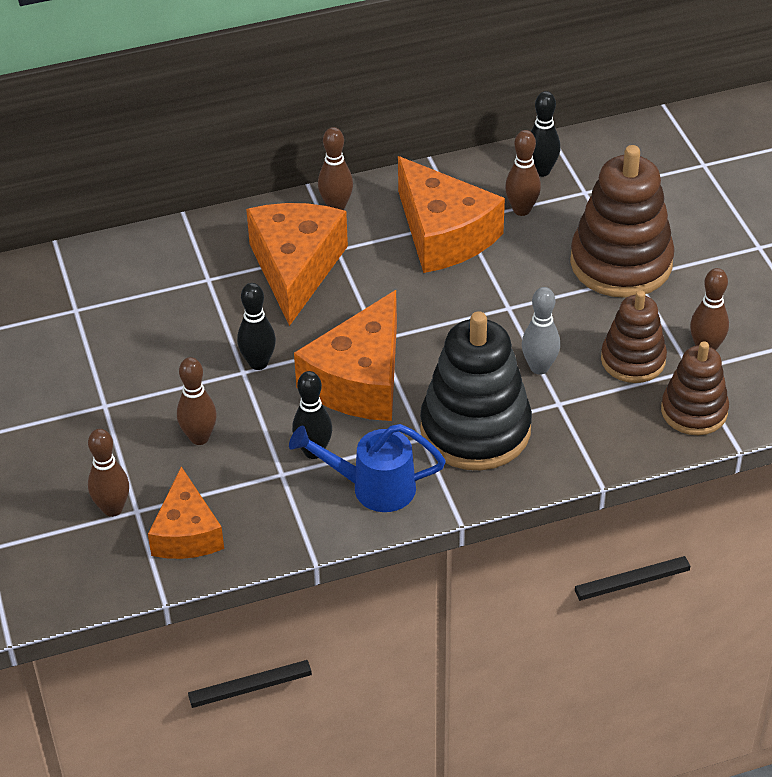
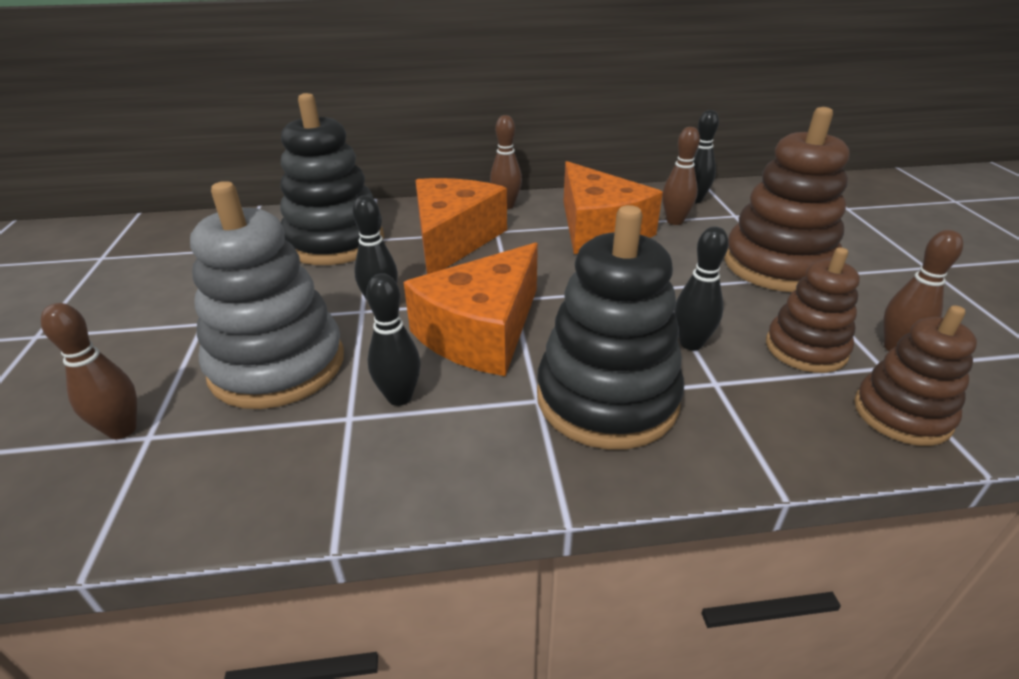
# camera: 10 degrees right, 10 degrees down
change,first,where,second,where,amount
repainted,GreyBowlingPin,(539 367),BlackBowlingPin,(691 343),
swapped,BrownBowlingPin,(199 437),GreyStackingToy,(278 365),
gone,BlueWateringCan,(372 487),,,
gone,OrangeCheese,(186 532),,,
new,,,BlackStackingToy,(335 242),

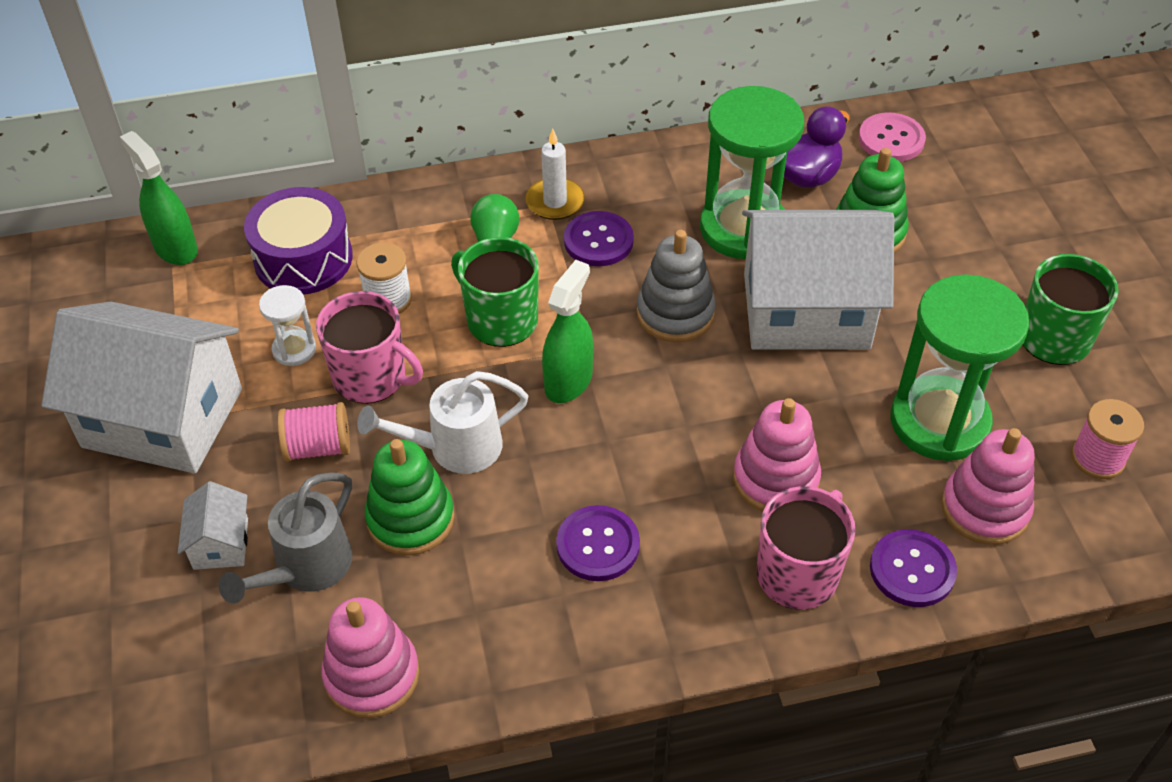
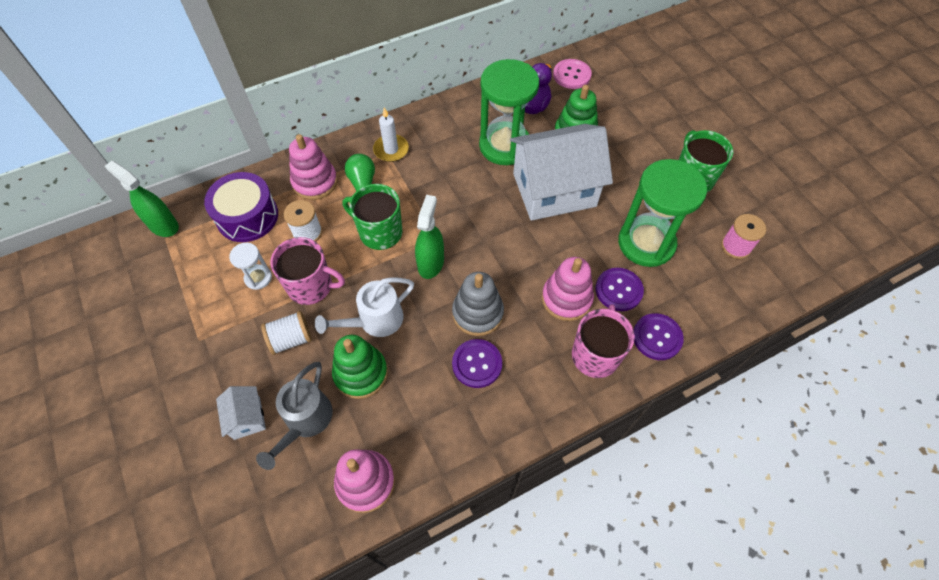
# camera: 15 degrees left, 10 degrees up
change,first,where,second,where,amount
shifted,PurpleButton,(598 241),,(618 290),
shifted,GreyStackingToy,(675 313),,(477 313),
gone,WhiteHouse,(163 418),,,
repainted,PinkSpool,(318 447),WhiteSpool,(291 339),
shifted,PinkStackingToy,(985 508),,(315 182),

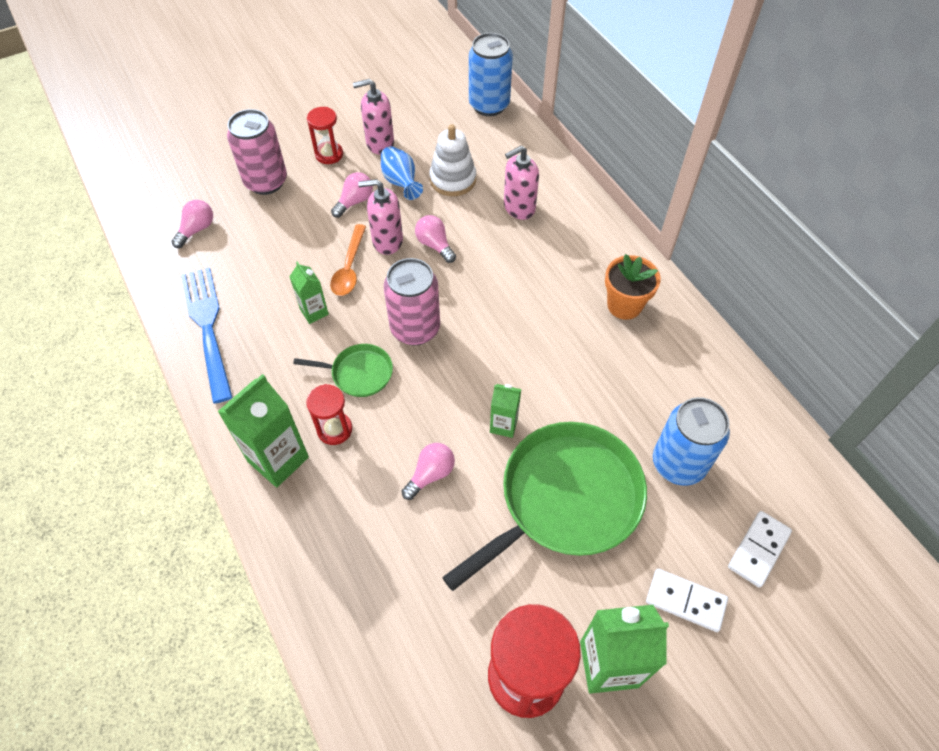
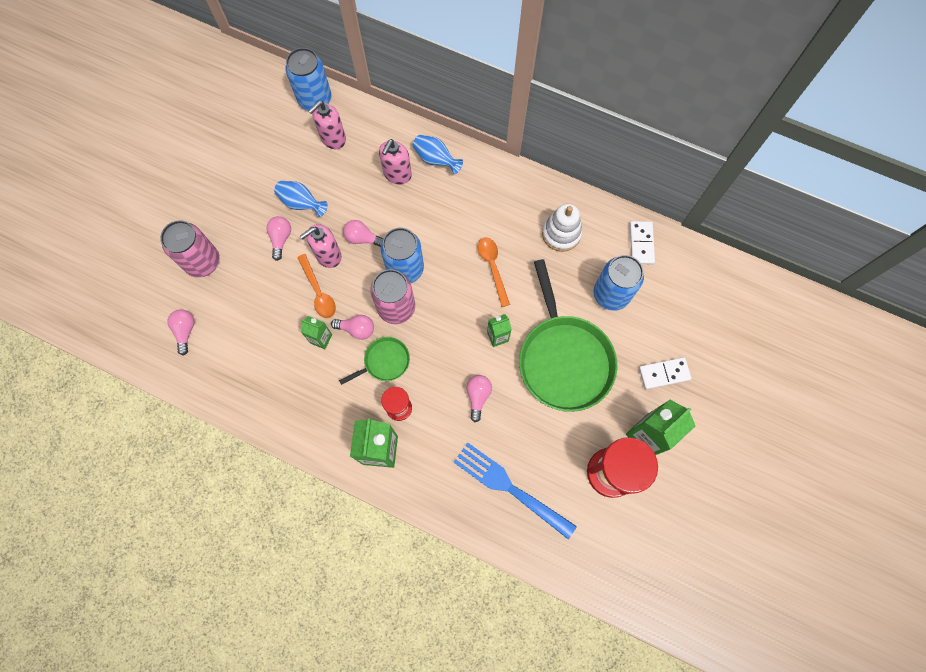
# camera: 35 degrees left, 15 degrees up
change,first,where,second,where,amount
shifted,PinkSoapDispenser,(379 143),,(333 139),
gone,RedHourglass,(329 154),,,
shifted,WhiteStackingToy,(453 179),,(561 234),
gone,OrangeFlowerPot,(624 305),,,
shifted,BlueFork,(208 327),,(509 487),
rotated,GreenPan,(565 499),,(564 359),150 degrees clockwise
shifted,WhiteDomino,(758 550),,(641 243),
new,,,BlueVase,(435 160),
new,,,BlueCan,(405 269),
new,,,OrangeSpoon,(492 267),
new,,,PinkLightBulb,(357 329),

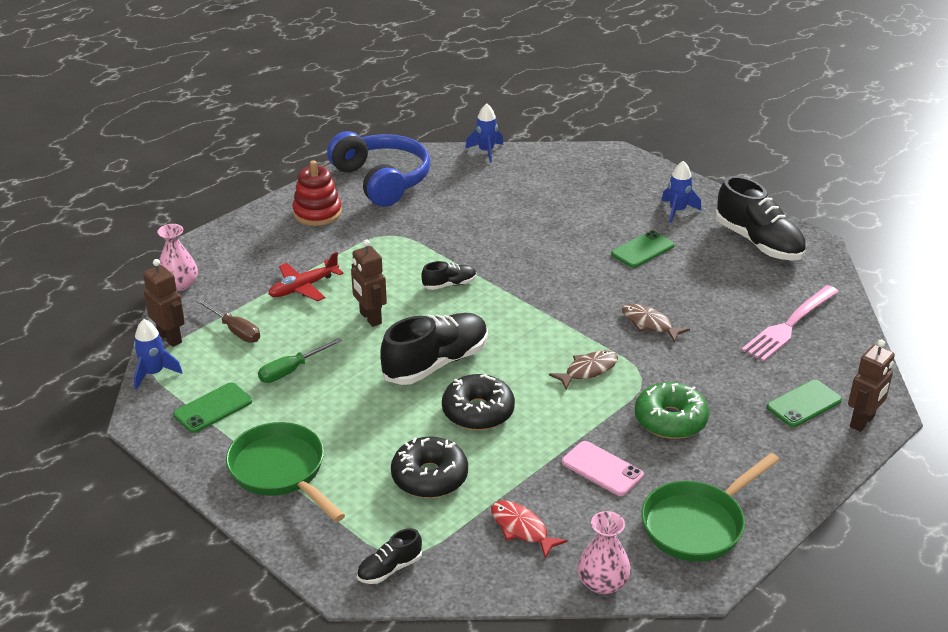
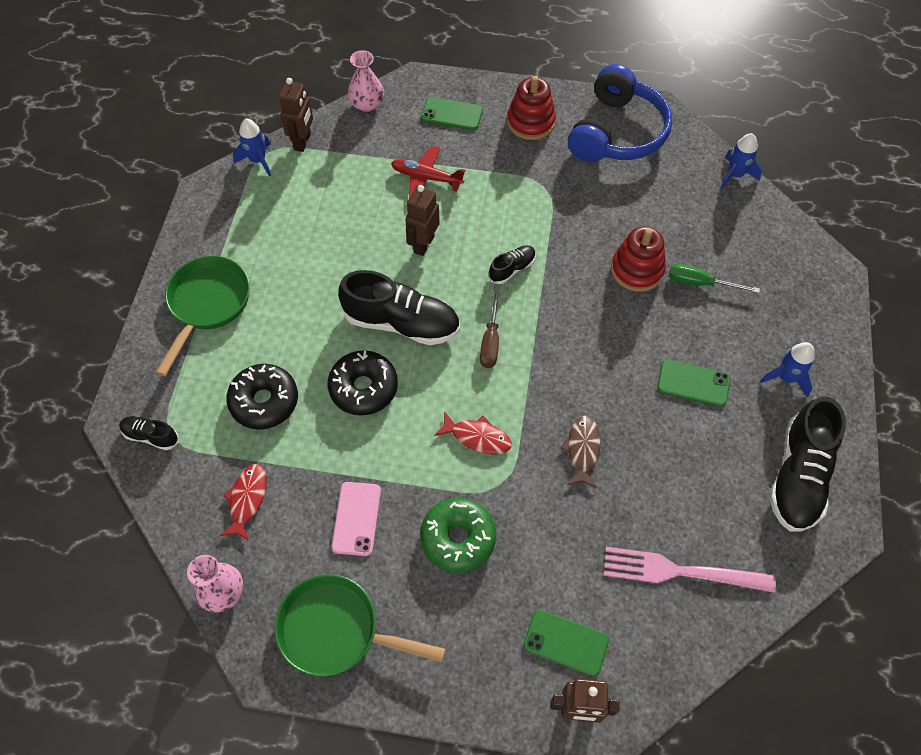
# camera: 55 degrees right, 25 degrees up
change,first,where,second,where,amount
rotated,BlackShoe,(449 284),,(512 269),75 degrees counterclockwise
shifted,BrownScrewdriver,(235 330),,(490 340),
shifted,GreenScrewdriver,(291 370),,(700 283),
repainted,BrownFish,(588 370),RedFish,(477 437),
shifted,GreenPhone,(213 408),,(452 114),
new,,,RedStackingToy,(637 270),

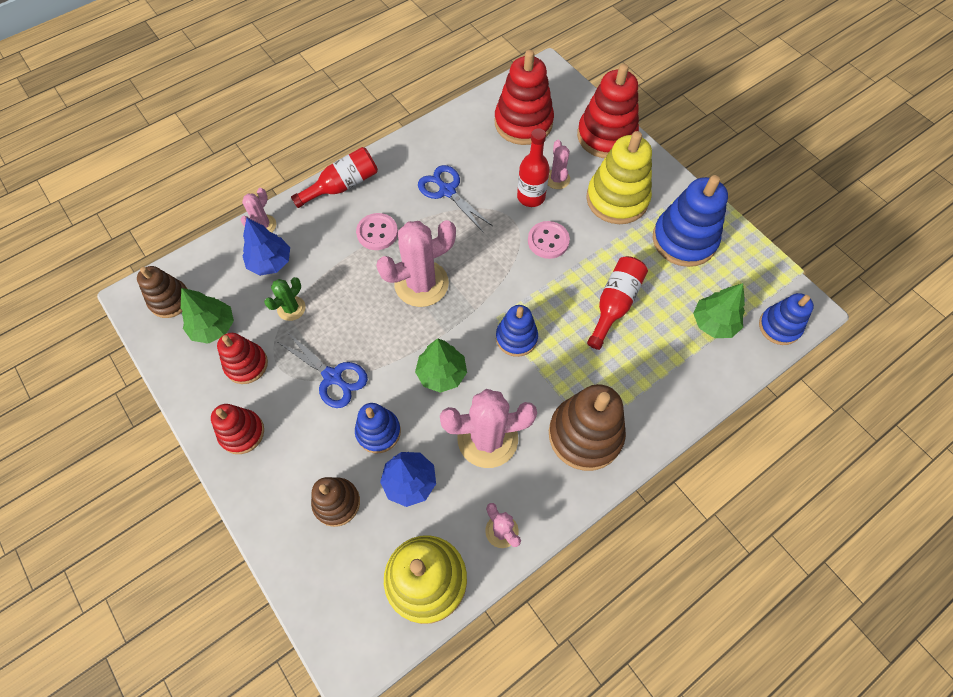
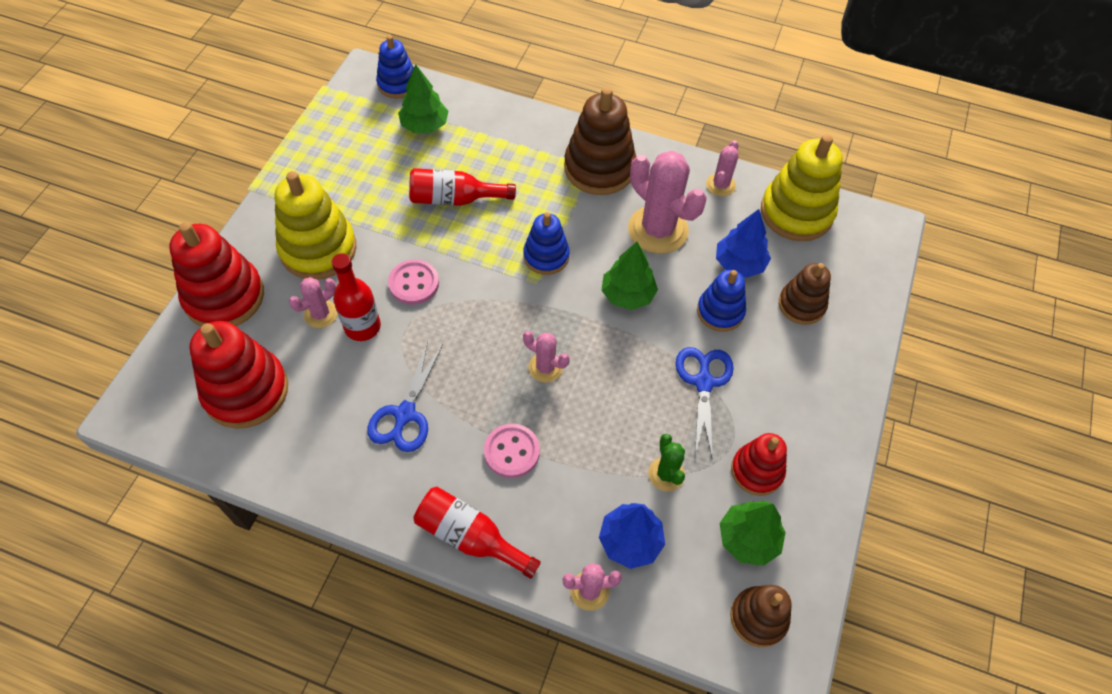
# camera: 125 degrees left, 5 degrees down
change,first,where,second,where,amount
gone,BlueStackingToy,(684 240),,,
scaled,PinkCactus,(421 284),,(545 367),x0.51
rotated,GreenCactus,(291 308),,(666 474),75 degrees clockwise
gone,RedStackingToy,(242 433),,,

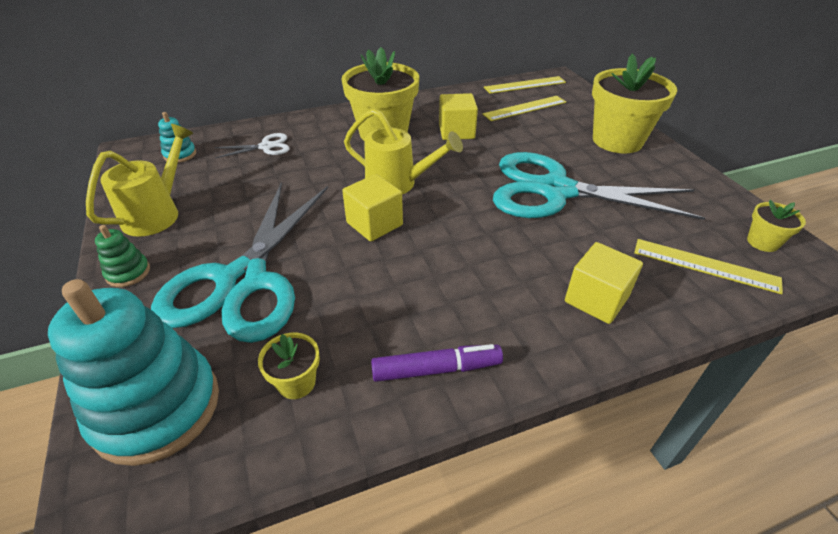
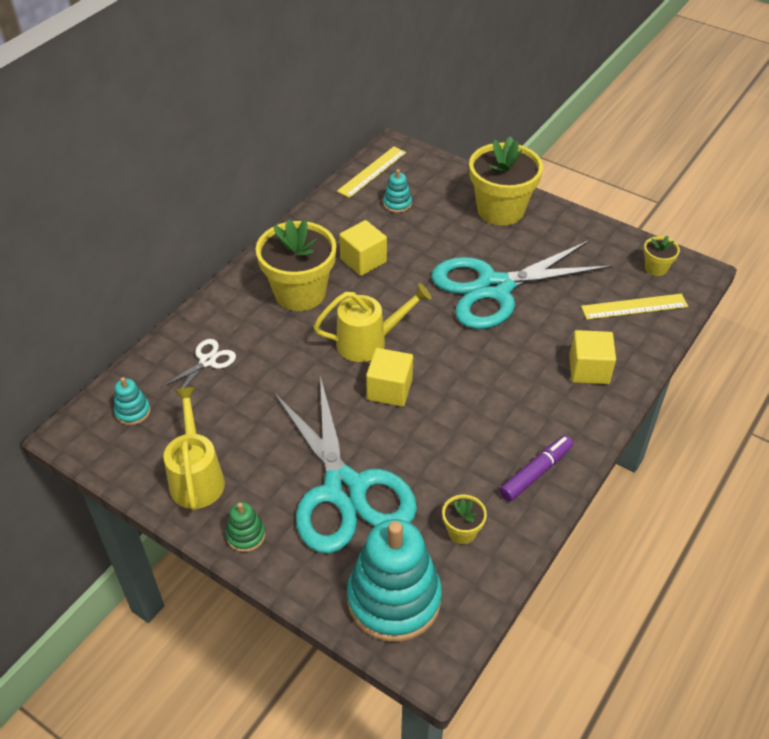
# camera: 35 degrees left, 5 degrees up
change,first,where,second,where,amount
swapped,YellowRuler,(525 108),TurquoiseStackingToy,(397 204),

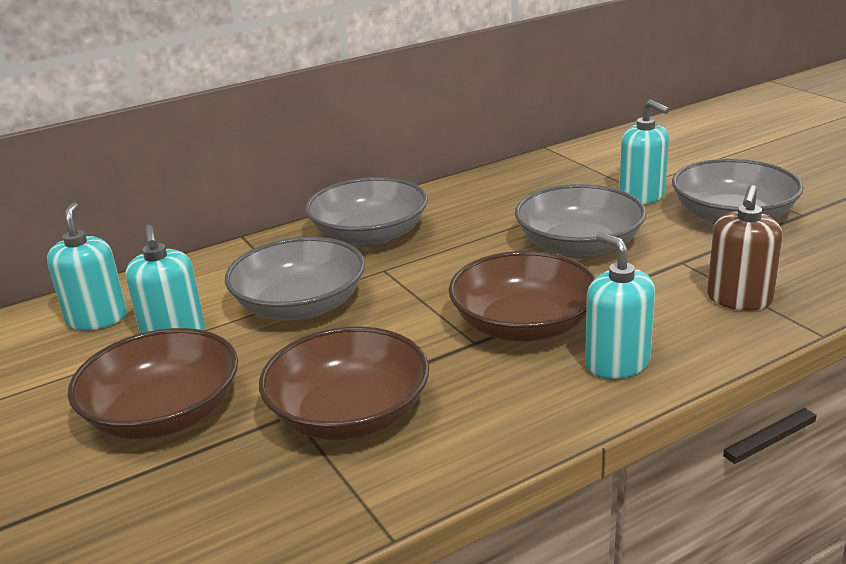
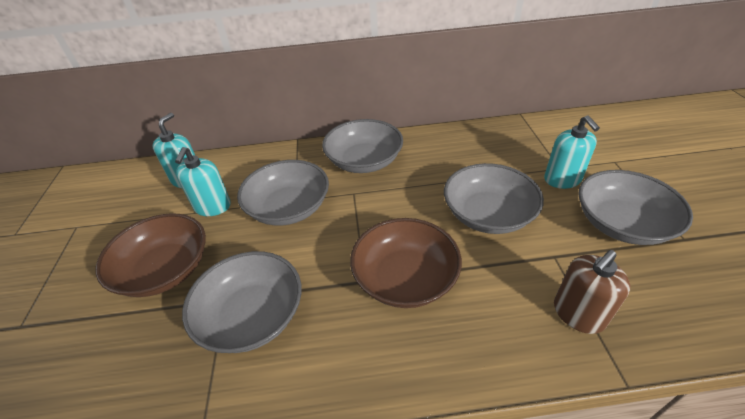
# camera: 25 degrees right, 15 degrees up
change,first,where,second,where,amount
gone,TurquoiseSoapDispenser,(617 363),,,
repainted,BrownBowl,(349 414),GreyBowl,(252 316),

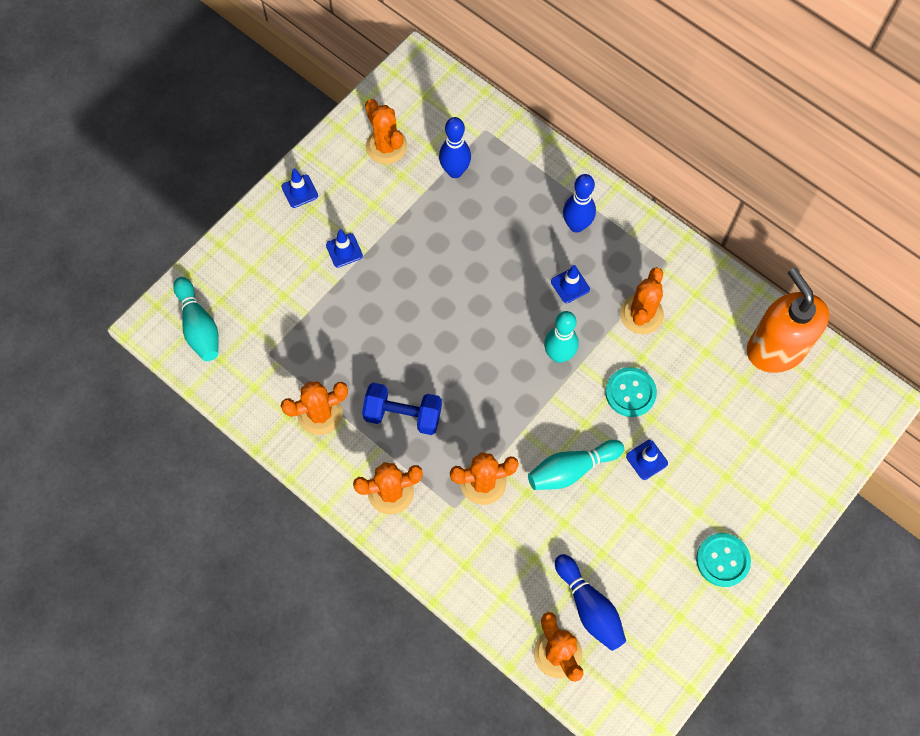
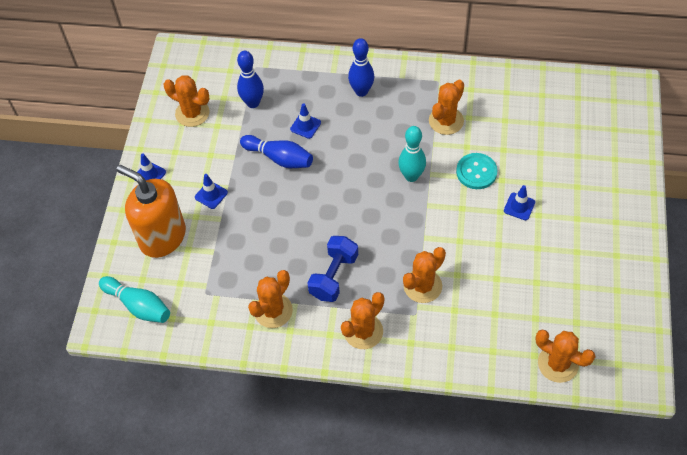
# camera: 30 degrees left, 10 degrees down
change,first,where,second,where,amount
shifted,BlueTrafficCone,(570 285),,(305 126),
rotated,OrangeCactus,(641 314),,(446 121),45 degrees clockwise
shifted,OrangeSoapDispenser,(775 349),,(162 237),
rotated,BlueDumbbell,(403 415),,(333 276),45 degrees counterclockwise
gone,TurquoiseBowlingPin,(571 469),,,
gone,TurquoiseButton,(722 560),,,
shifted,BlueBowlingPin,(589 607),,(279 158),

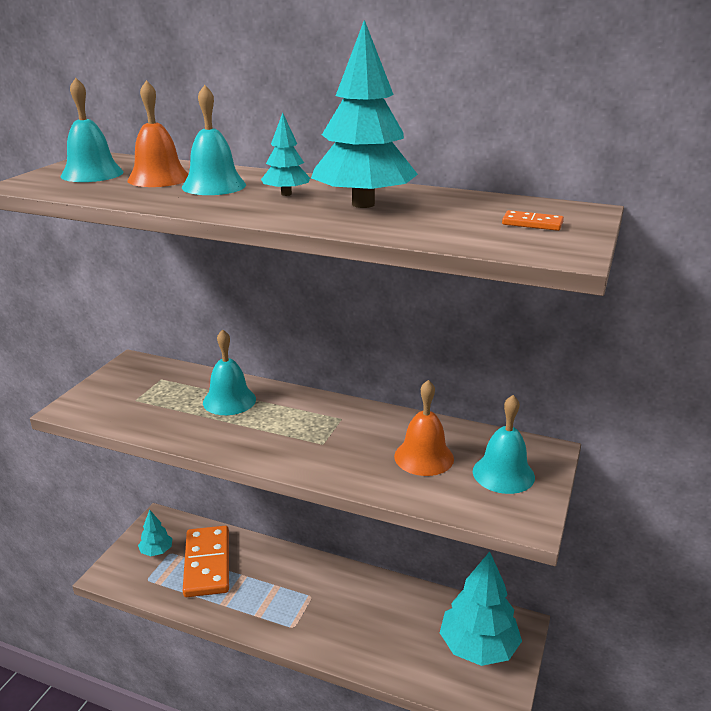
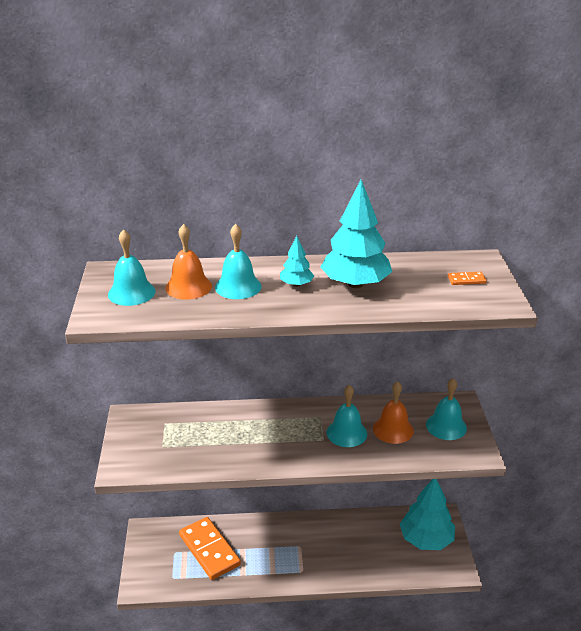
# camera: 25 degrees left, 5 degrees up
change,first,where,second,where,amount
shifted,TurquoiseBell,(229 400),,(346 433),
gone,TurquoiseTree,(156 551),,,

